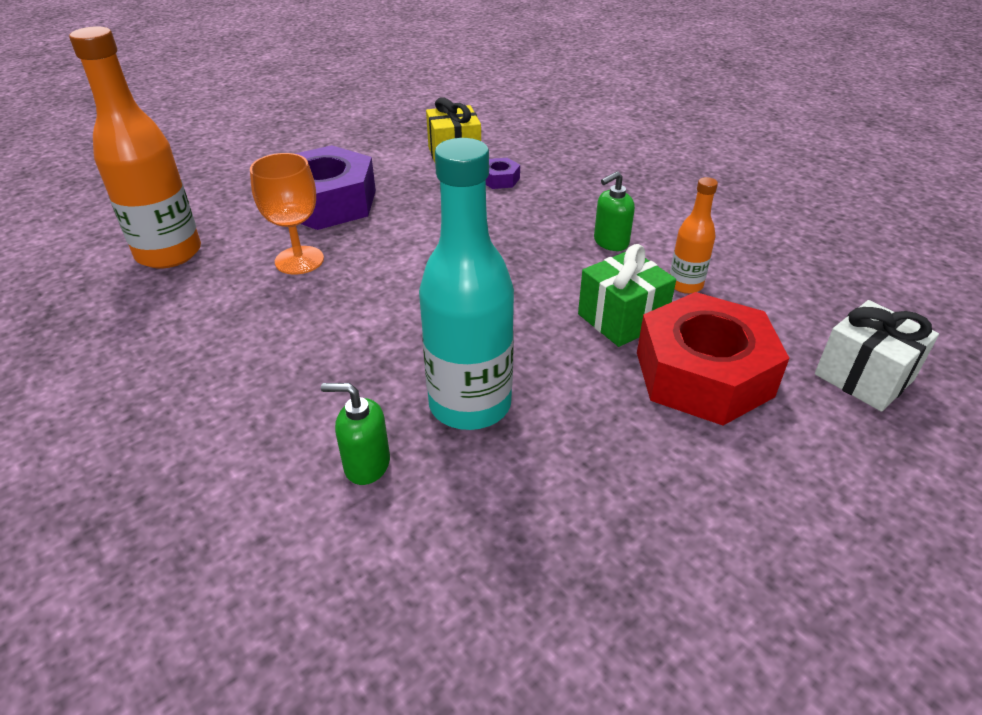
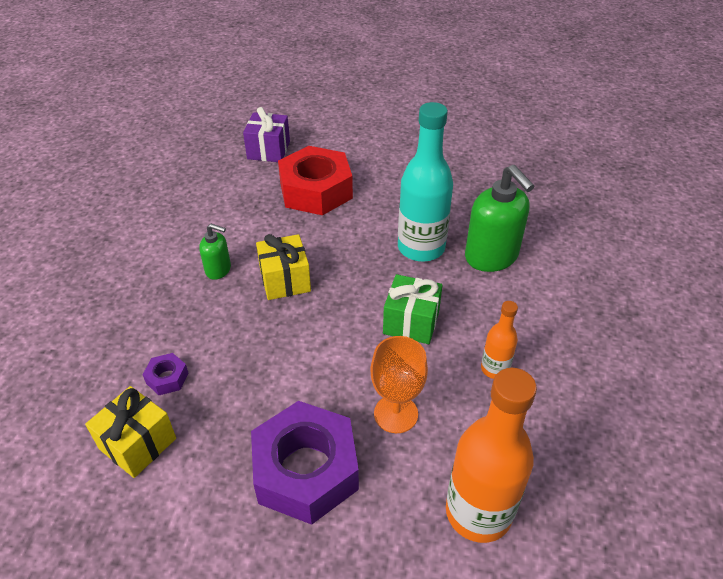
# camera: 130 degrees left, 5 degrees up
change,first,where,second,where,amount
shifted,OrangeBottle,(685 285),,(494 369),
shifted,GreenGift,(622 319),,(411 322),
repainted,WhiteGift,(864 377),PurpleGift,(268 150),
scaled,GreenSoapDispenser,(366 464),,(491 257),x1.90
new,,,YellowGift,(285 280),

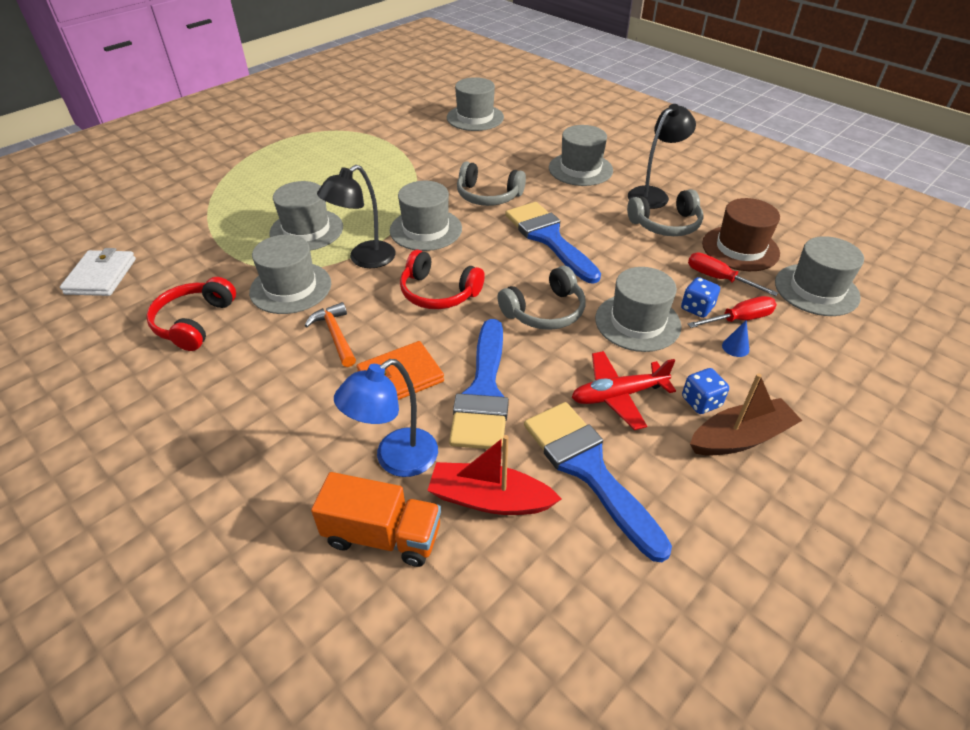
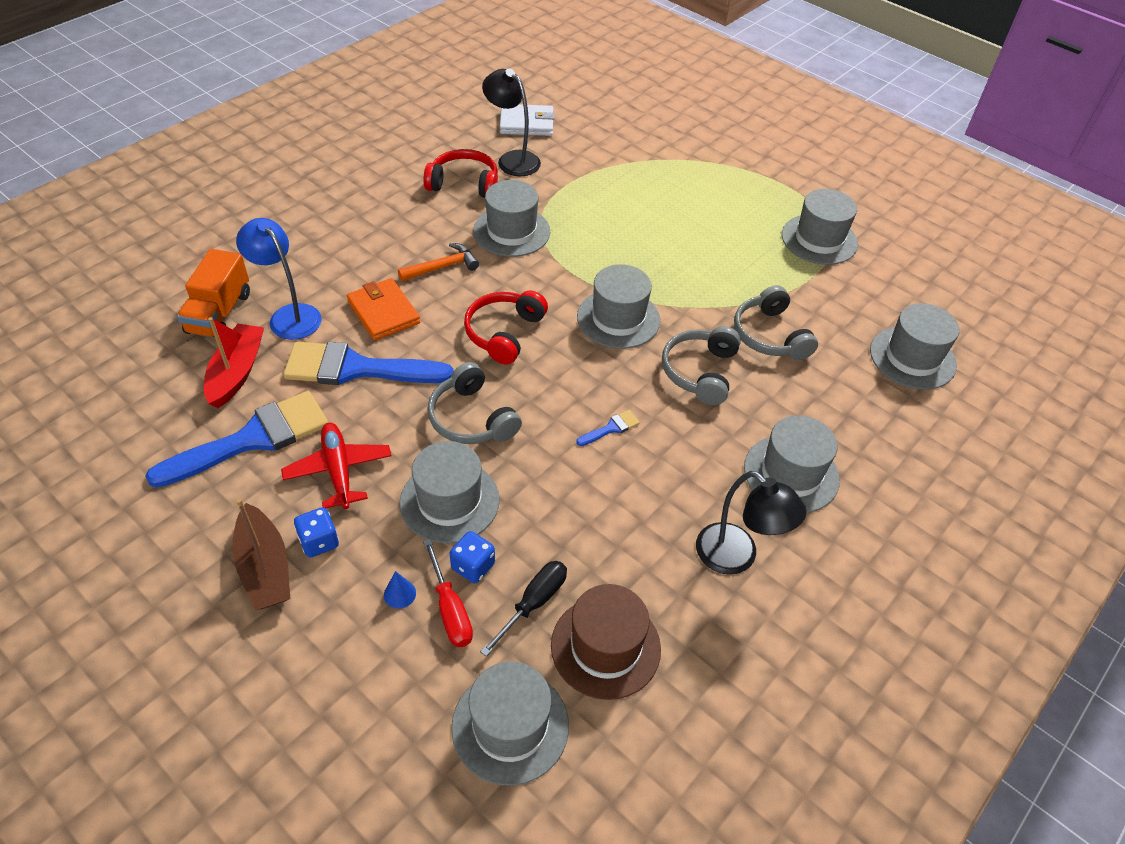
# camera: 85 degrees right, 5 degrees up
change,first,where,second,where,amount
shifted,BlackLamp,(364 259),,(512 159),
shifted,GreyHat,(306 230),,(819 239),
shifted,GreyHeadphones,(666 224),,(770 335),
scaled,BlueBrush,(548 238),,(611 428),x0.40
repainted,RedScrewdriver,(718 278),BlackScrewdriver,(533 603),

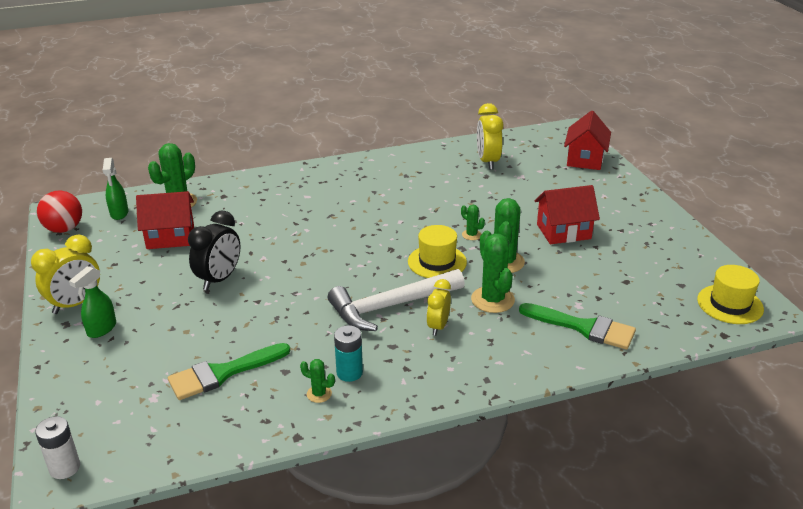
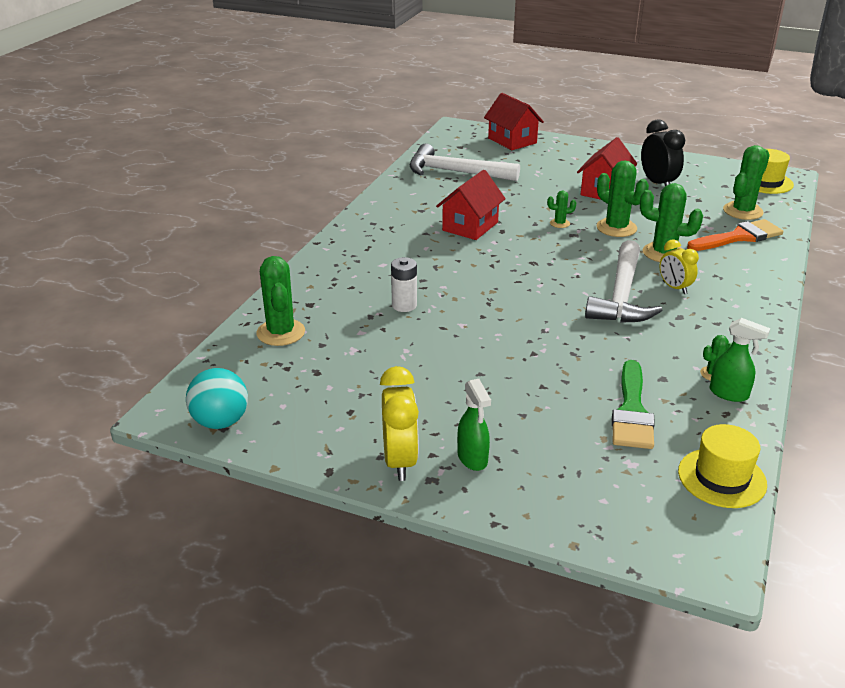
# camera: 50 degrees left, 0 degrees up
change,first,where,second,where,amount
swapped,YellowClock,(488 162),WhiteHammer,(455 172),
shifted,GreenSprayBottle,(119 213),,(729 394),
repainted,RedBall,(64 229),TurquoiseBall,(220 422),
shifted,RedHouse,(170 237),,(470 226),
shifted,BlackClock,(219 279),,(658 184),
shifted,YellowHat,(437 262),,(722 478),
repainted,GreenBrush,(584 328),OrangeBrush,(739 237),
gone,TurquoiseBattery,(349 373),,,
shifted,WhiteBattery,(64 468),,(404 305),
new,,,GreenCactus,(742 211),

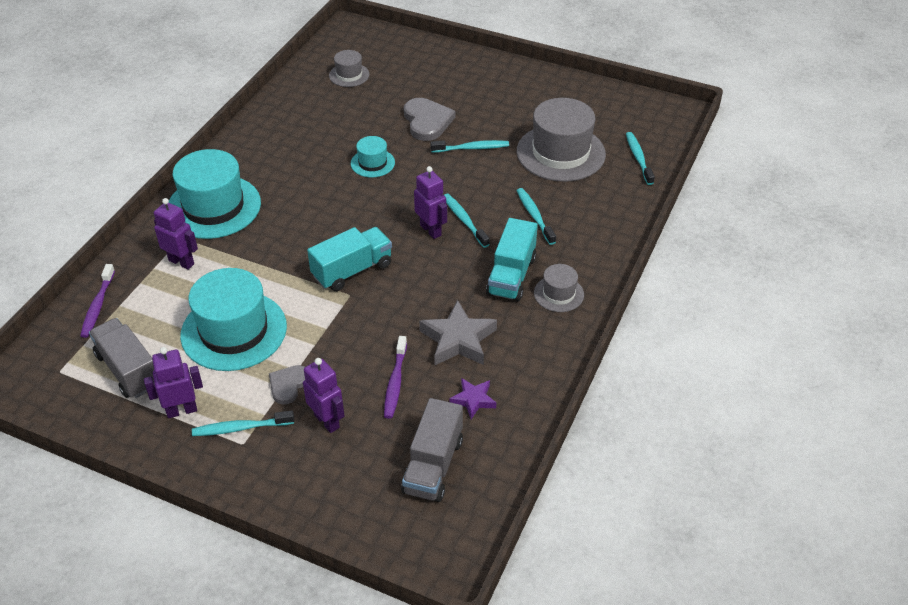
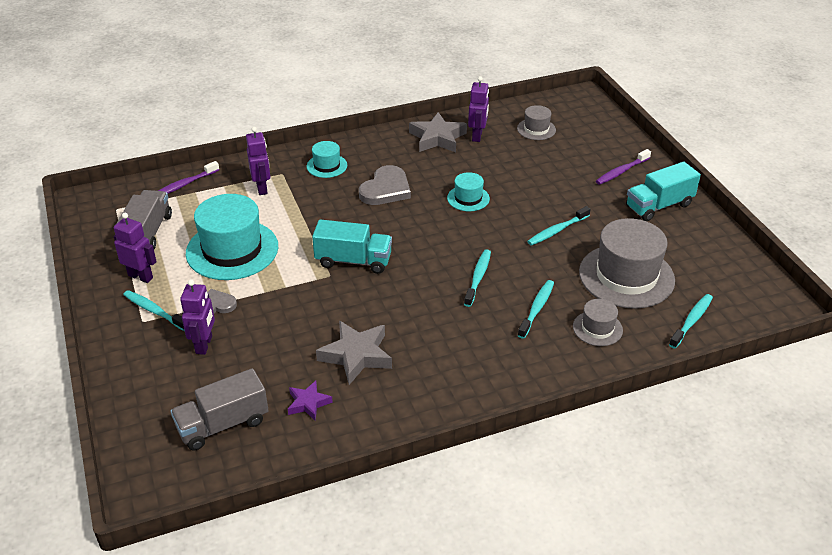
# camera: 45 degrees right, 5 degrees down
change,first,where,second,where,amount
shifted,GreyHeart,(427 121),,(386 189),
rotated,TurquoiseToothbrush,(471 148),,(557 230),105 degrees clockwise
scaled,TurquoiseHat,(213 207),,(327 166),x0.49
shifted,PurpleRobot,(431 230),,(477 136),
shifted,TurquoiseTruck,(511 275),,(659 206),
shifted,GreyHat,(558 294),,(597 328),
shifted,PurpleToothbrush,(395 382),,(621 171),
new,,,GreyStar,(437 138),

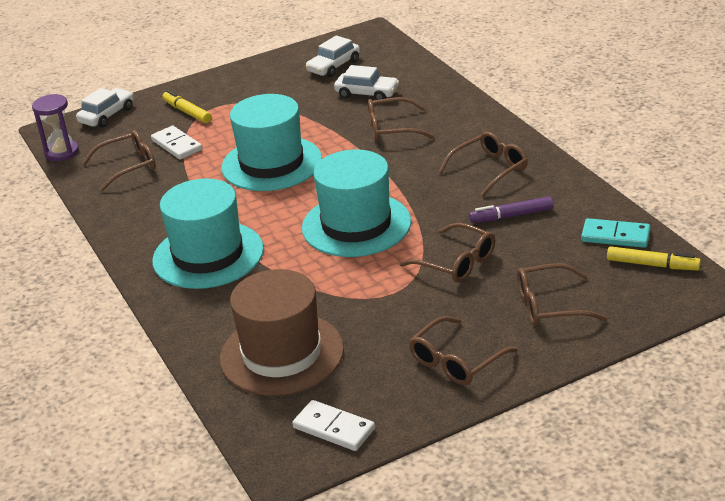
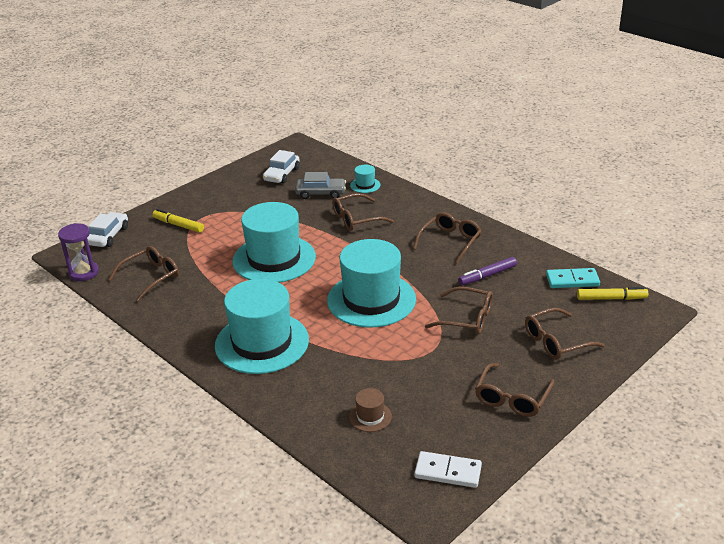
# camera: 20 degrees left, 0 degrees up
change,first,where,second,where,amount
repainted,WhiteCar,(367 93),GreyCar,(321 193),
gone,WhiteDomino,(176 145),,,
scaled,BrownHat,(282 354),,(370 416),x0.41
new,,,TurquoiseHat,(365 185),

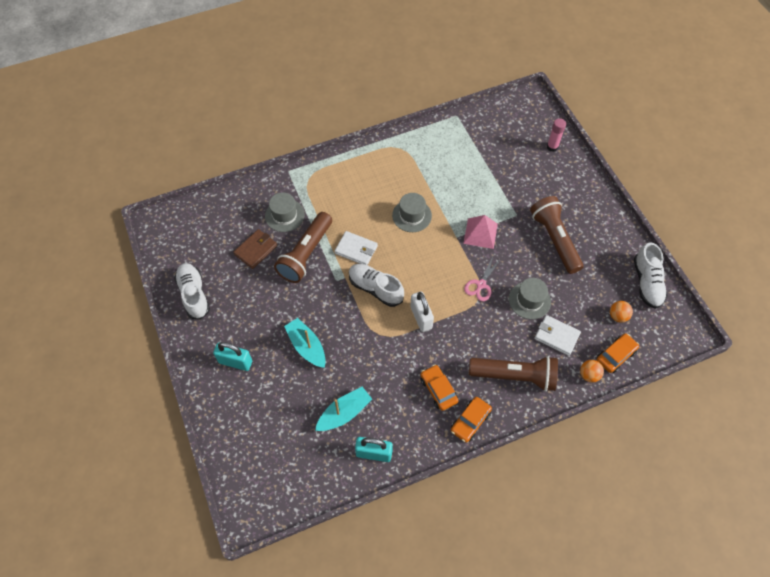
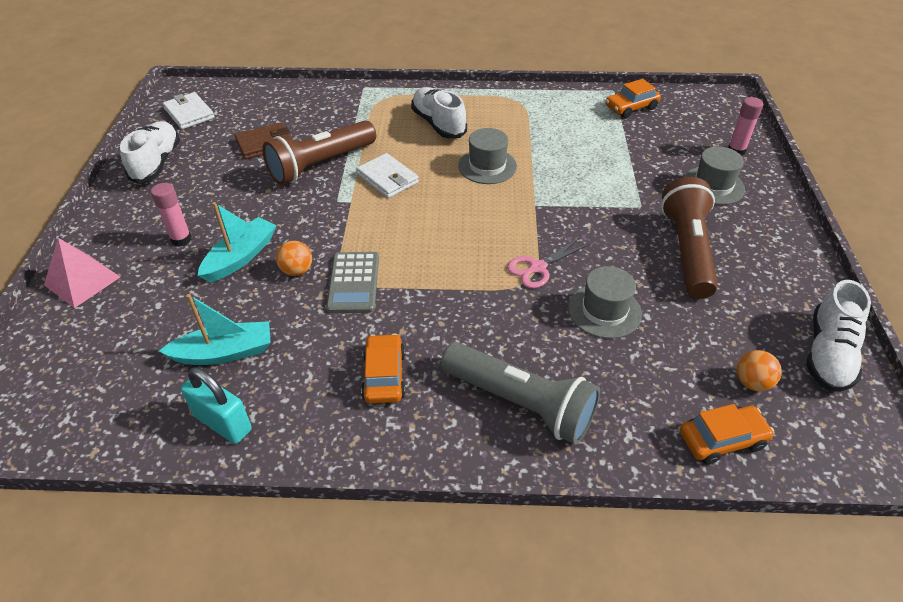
# camera: 25 degrees right, 15 degrees down
change,first,where,second,where,amount
shifted,GreyHat,(284 215),,(713 185),
shifted,PinkPyramid,(480 233),,(82 281),
shifted,WhiteShoe,(375 288),,(438 124),
gone,WhitePadlock,(421 317),,,
shifted,WhiteWallet,(556 336),,(189 113),
rotated,TurquoiseBoat,(306 346),,(241 257),45 degrees clockwise
gone,TurquoisePadlock,(235 362),,,
repainted,BrownFlashlight,(515 376),GreyFlashlight,(520 403),
shifted,OrangeBall,(589 375),,(297 270),
shifted,OrangeCar,(470 421),,(631 107),
new,,,PinkGlueStick,(181 239),
new,,,GreyCalculator,(353 283),

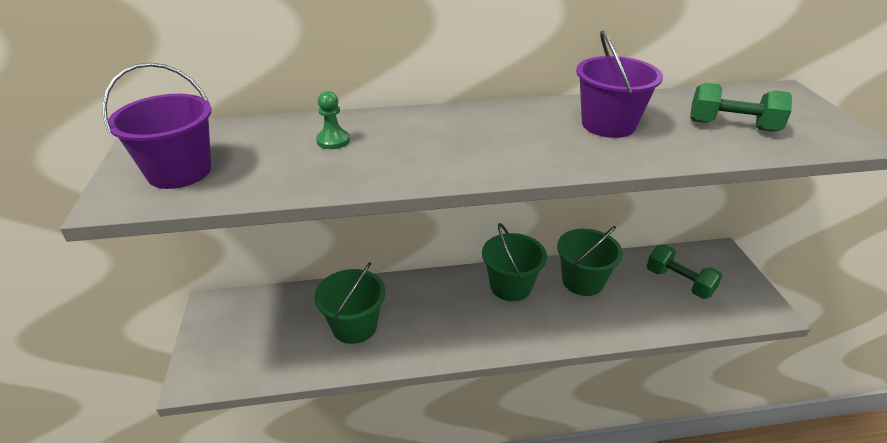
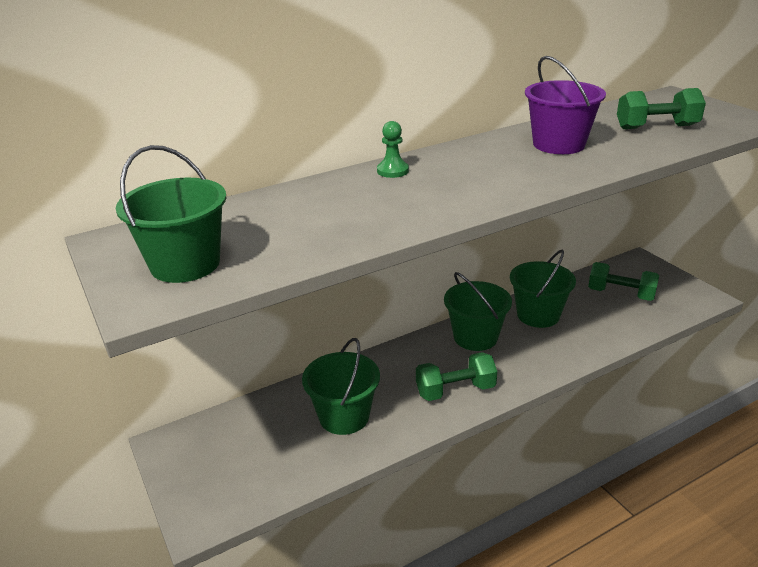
# camera: 20 degrees left, 5 degrees down
change,first,where,second,where,amount
repainted,PurpleBucket,(179 172),GreenBucket,(185 264),
shifted,GreenPawn,(333 140),,(392 171),
new,,,GreenDumbbell,(455 390),

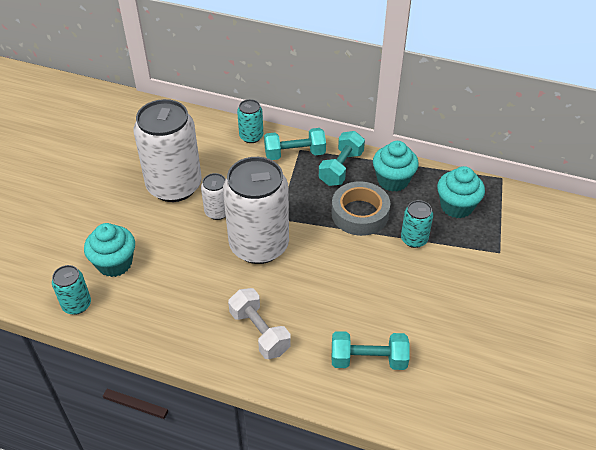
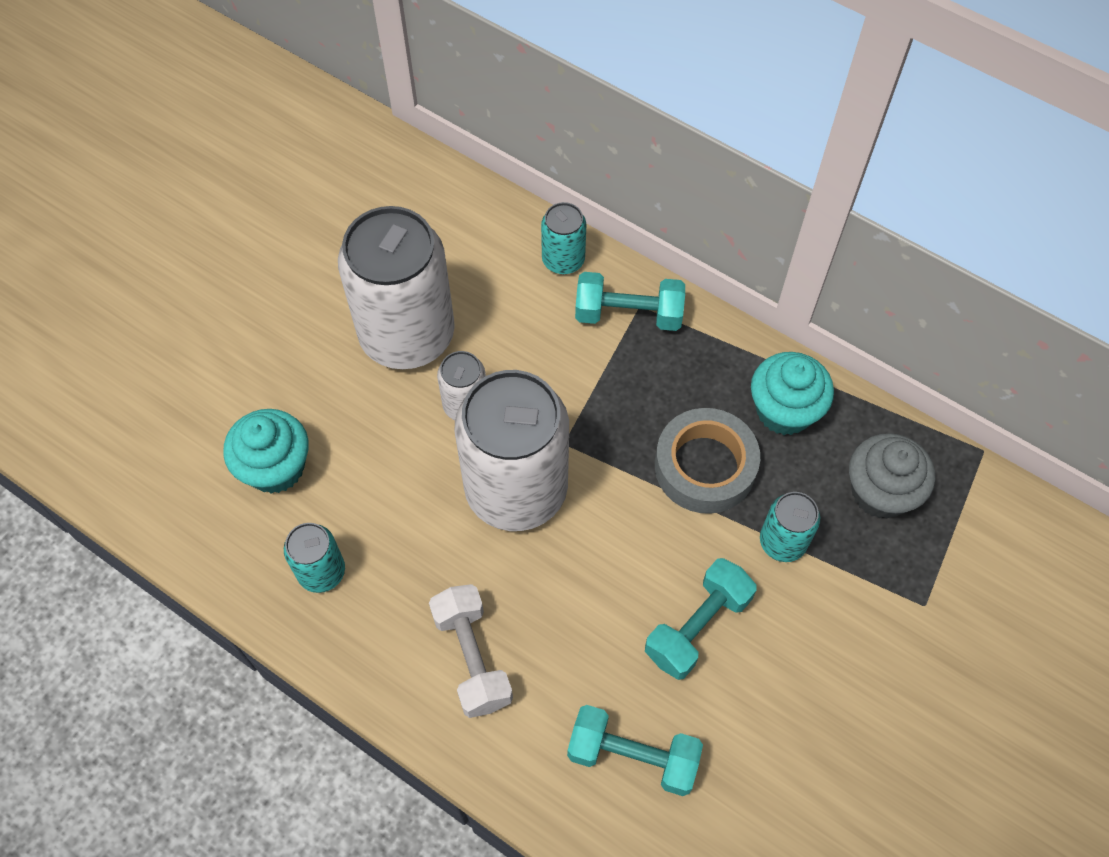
# camera: 15 degrees right, 15 degrees up
change,first,where,second,where,amount
shifted,TurquoiseDumbbell,(341 168),,(697 626),
repainted,TurquoiseCupcake,(456 206),GreyCupcake,(880 492),
shifted,TurquoiseCan,(77 305),,(321 572),

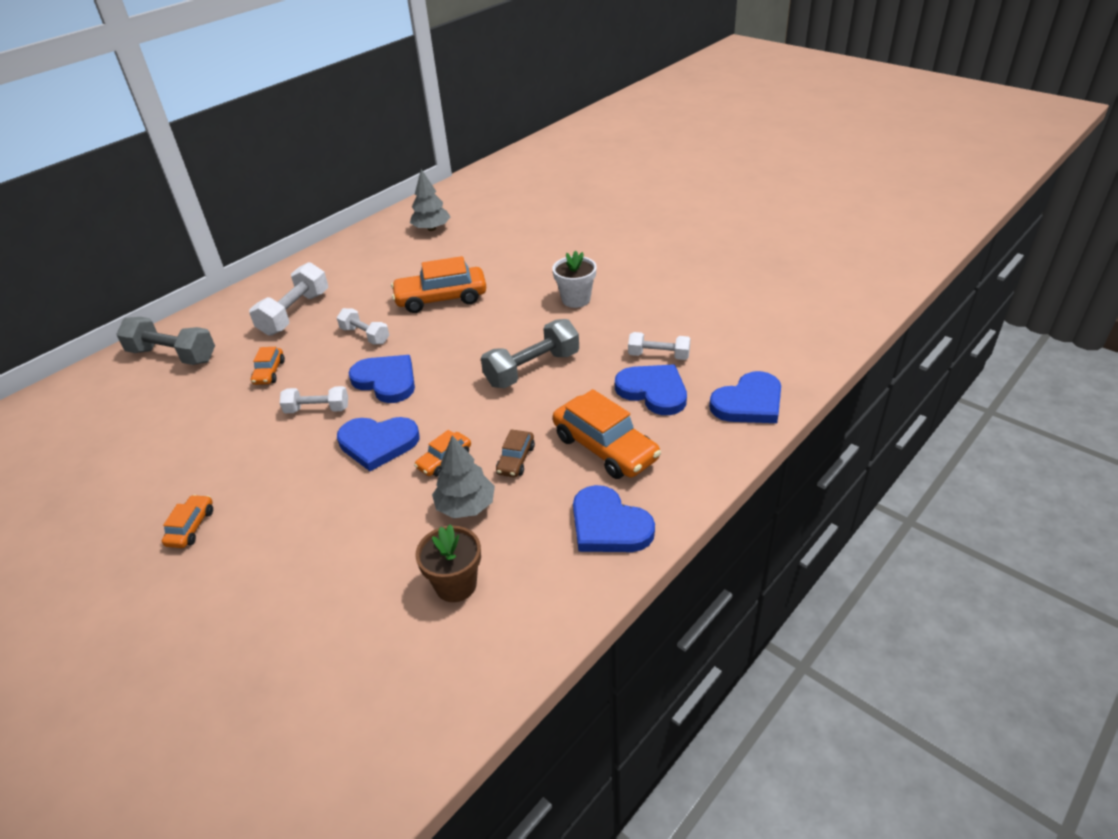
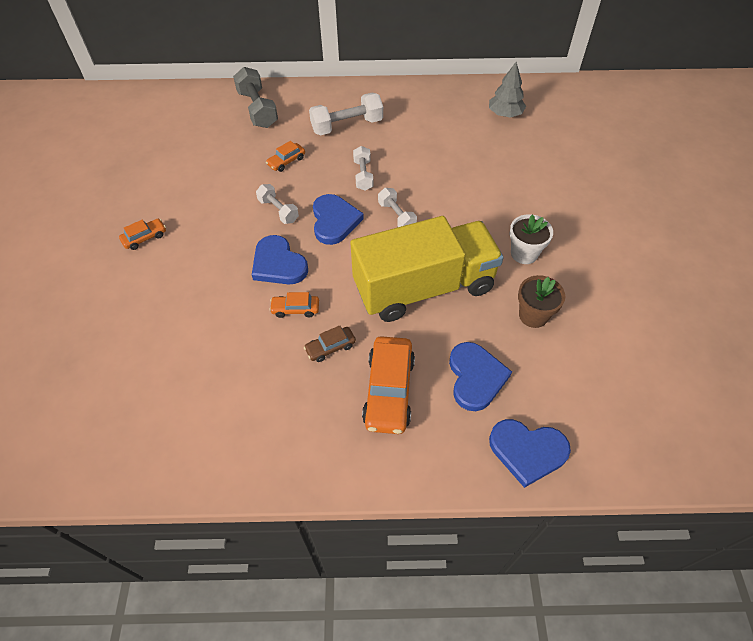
# camera: 45 degrees right, 15 degrees up
change,first,where,second,where,amount
gone,OrangeCar,(441 298),,,
swapped,GreyDumbbell,(532 369),YellowTruck,(424 287),
shifted,WhiteDumbbell,(658 355),,(396 216),
gone,GreyTree,(466 506),,,
gone,BlueHeart,(608 525),,,
shifted,BrownFlowerPot,(456 585),,(533 315),

